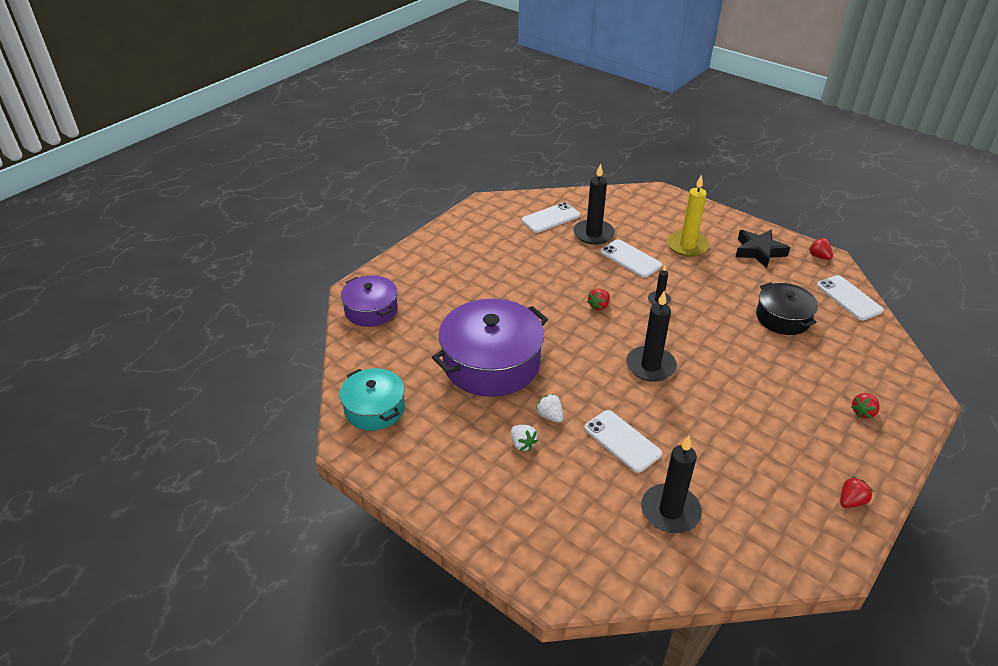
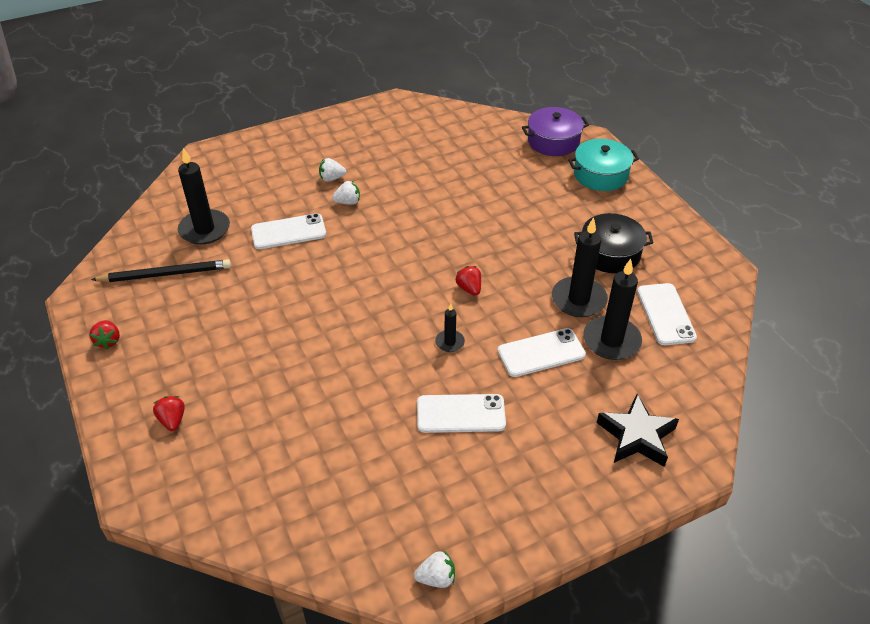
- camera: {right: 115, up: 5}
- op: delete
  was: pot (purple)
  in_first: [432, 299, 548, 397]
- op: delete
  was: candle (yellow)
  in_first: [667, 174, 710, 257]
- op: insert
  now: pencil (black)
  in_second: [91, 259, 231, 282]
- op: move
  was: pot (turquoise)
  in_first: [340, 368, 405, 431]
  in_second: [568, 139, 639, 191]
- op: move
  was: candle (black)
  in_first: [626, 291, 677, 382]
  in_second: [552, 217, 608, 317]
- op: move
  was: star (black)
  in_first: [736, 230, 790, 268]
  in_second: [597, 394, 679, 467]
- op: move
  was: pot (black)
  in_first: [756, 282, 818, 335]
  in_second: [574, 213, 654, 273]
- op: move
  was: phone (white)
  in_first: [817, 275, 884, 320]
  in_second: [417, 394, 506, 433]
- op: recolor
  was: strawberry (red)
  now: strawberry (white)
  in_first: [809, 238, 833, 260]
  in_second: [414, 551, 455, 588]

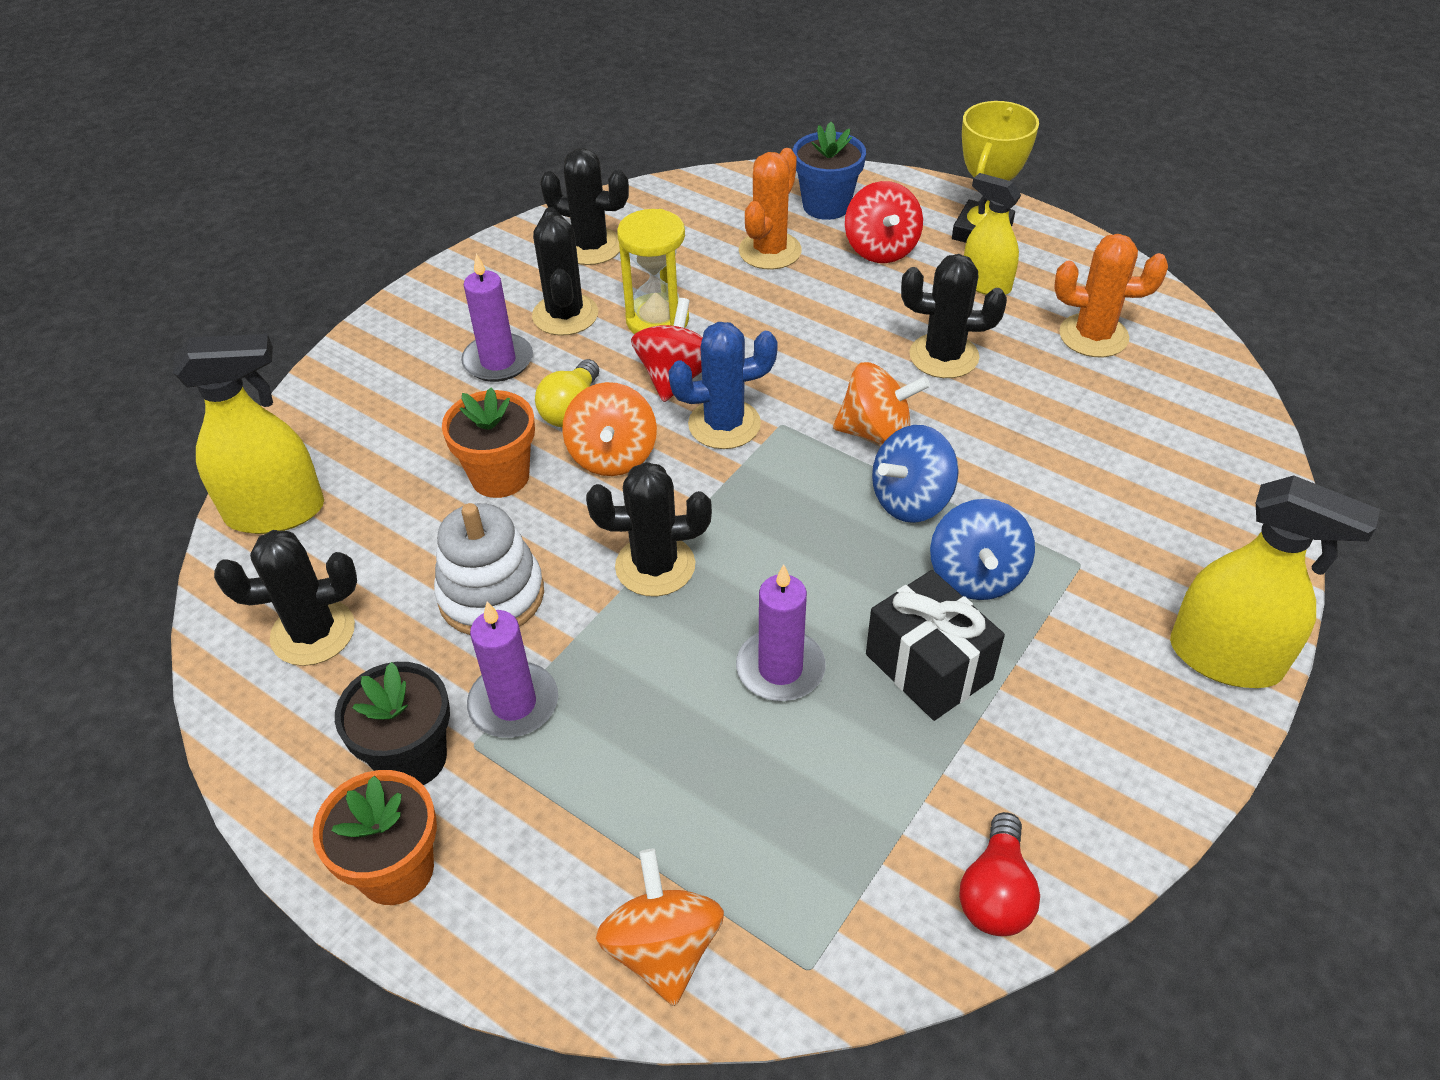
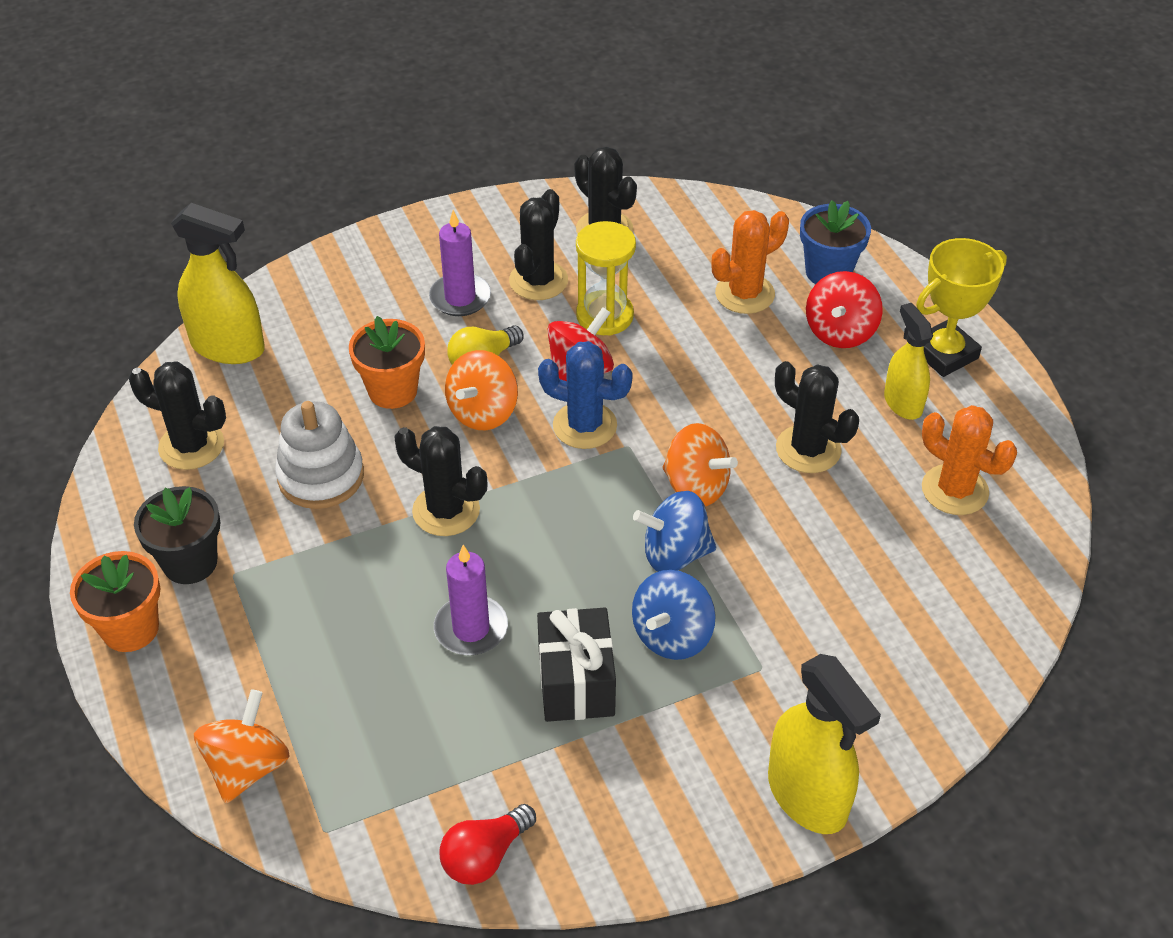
- camera: {right: 30, up: 0}
- op: delete
  was: candle (purple)
  in_first: [467, 601, 558, 738]

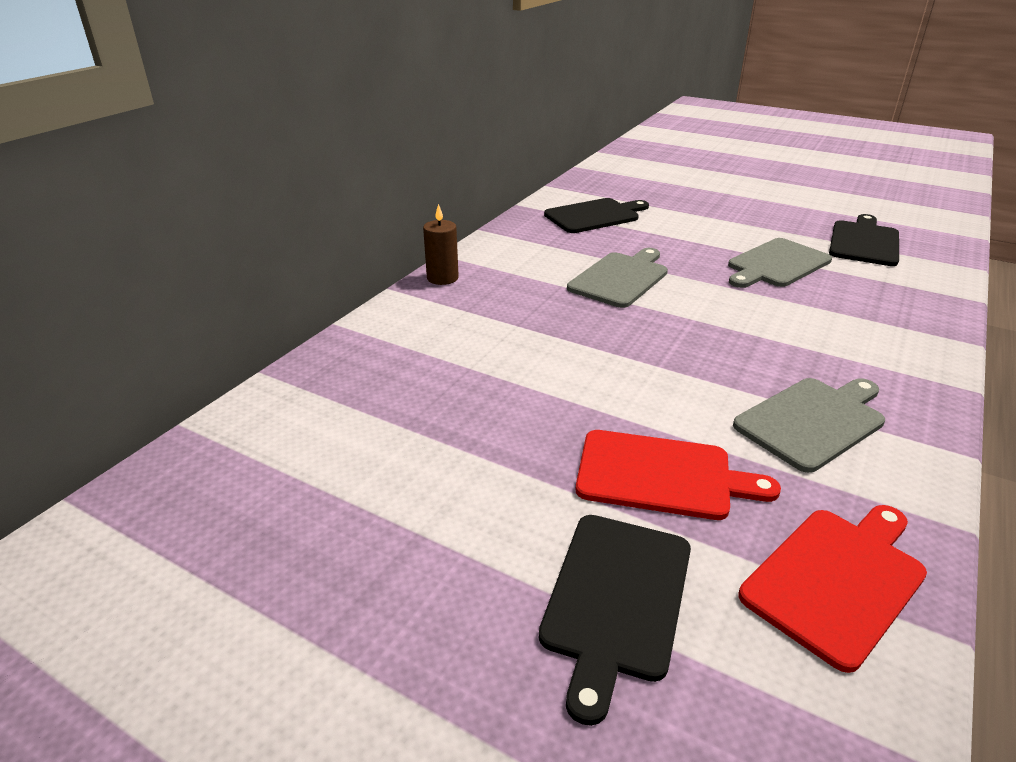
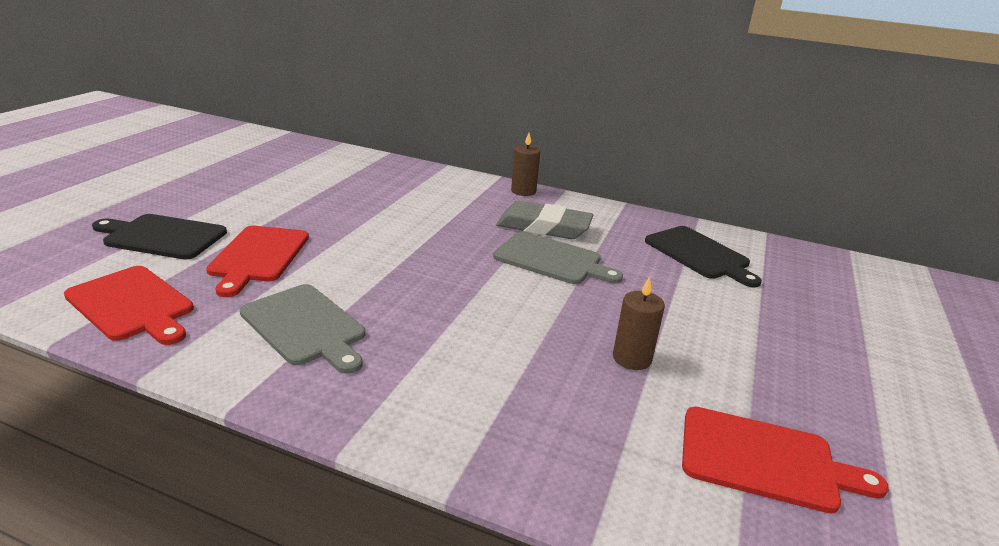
- camera: {right: 80, up: -5}
- op: insert
  now: eraser (grey)
  in_second: [496, 201, 593, 239]
- op: replace
  was: cutting board (grey)
  now: candle (brown)
  in_first: [728, 238, 832, 288]
  in_second: [613, 276, 665, 370]
- op: recolor
  was: cutting board (black)
  now: cutting board (red)
  in_first: [829, 214, 899, 266]
  in_second: [682, 407, 889, 514]

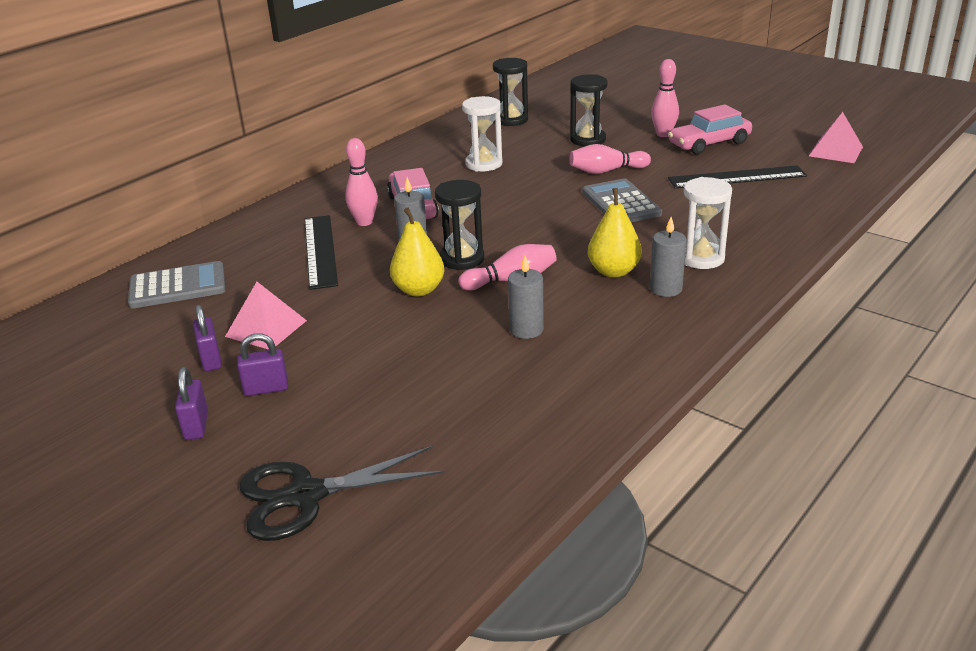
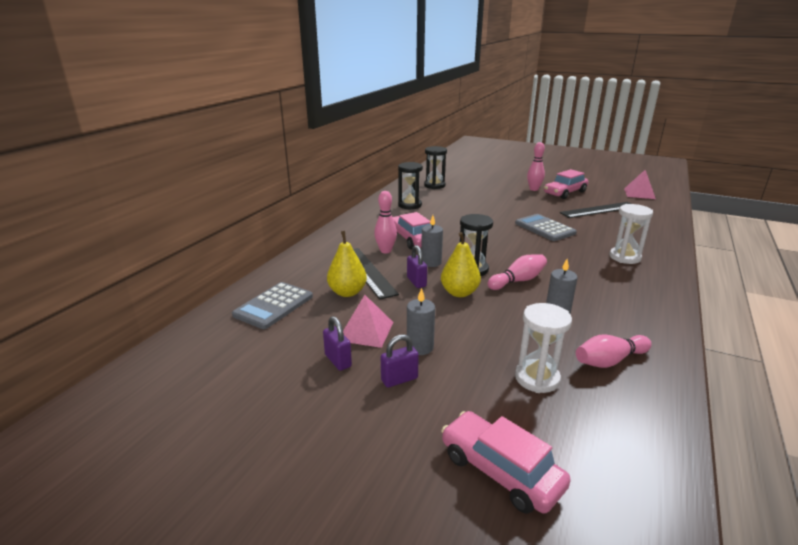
- camera: {right: -15, up: -5}
- op: move
  was: padlock (purple)
  in_first: [175, 367, 208, 440]
  in_second: [407, 245, 427, 288]
- op: move
  was: hourglass (white)
  in_first: [462, 96, 502, 172]
  in_second: [515, 303, 572, 393]
- op: move
  was: bowling pin (pink)
  in_first: [569, 144, 651, 174]
  in_second: [576, 334, 652, 368]
- op: move
  was: hourglass (black)
  in_first: [570, 74, 608, 146]
  in_second: [398, 162, 423, 209]
- op: move
  was: pear (yellow)
  in_first: [588, 188, 642, 277]
  in_second: [327, 231, 367, 297]
- op: move
  was: candle (grey)
  in_first: [650, 217, 687, 297]
  in_second: [407, 288, 435, 355]
- op: replace
  was: scissors (black)
  now: car (pink)
  in_first: [239, 446, 445, 541]
  in_second: [441, 411, 571, 514]
- op: rotate
  was: calculator (grey)
  in_first: [128, 261, 226, 308]
  in_second: [232, 282, 313, 329]
  clockwise: 150

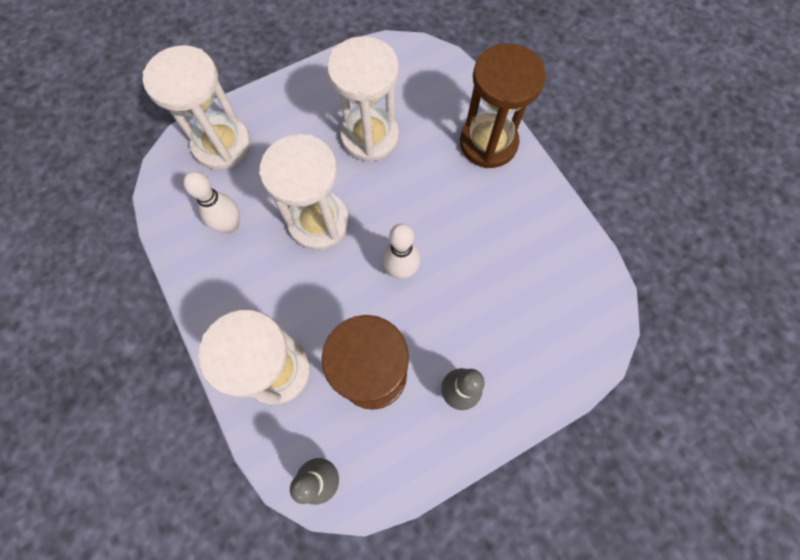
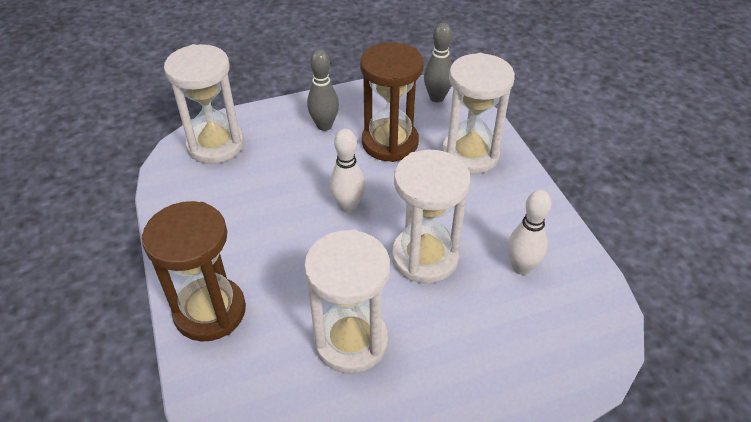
- camera: {right: -170, up: -25}
- op: move
  was: hourglass (white)
  in_first: [143, 45, 251, 170]
  in_second: [164, 44, 244, 164]

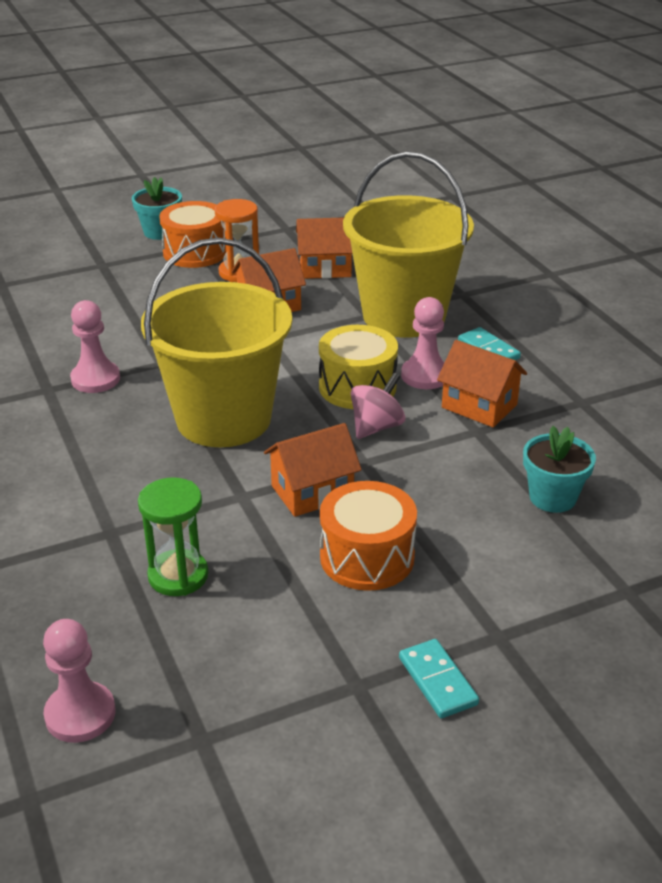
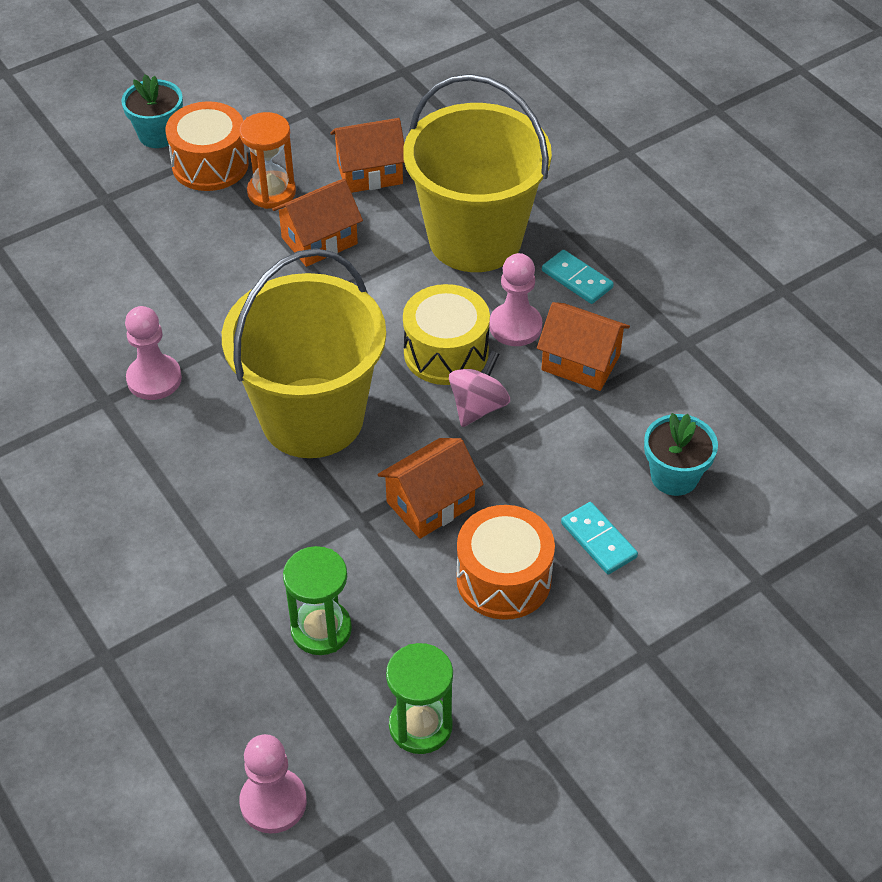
- camera: {right: -10, up: 15}
- op: insert
  now: hourglass (green)
  in_second: [386, 643, 453, 754]
- op: move
  was: domino (turquoise)
  in_first: [399, 639, 479, 718]
  in_second: [561, 502, 638, 574]

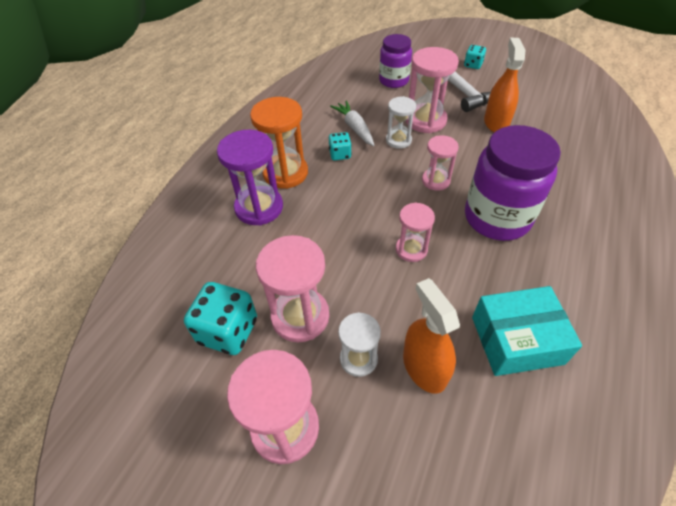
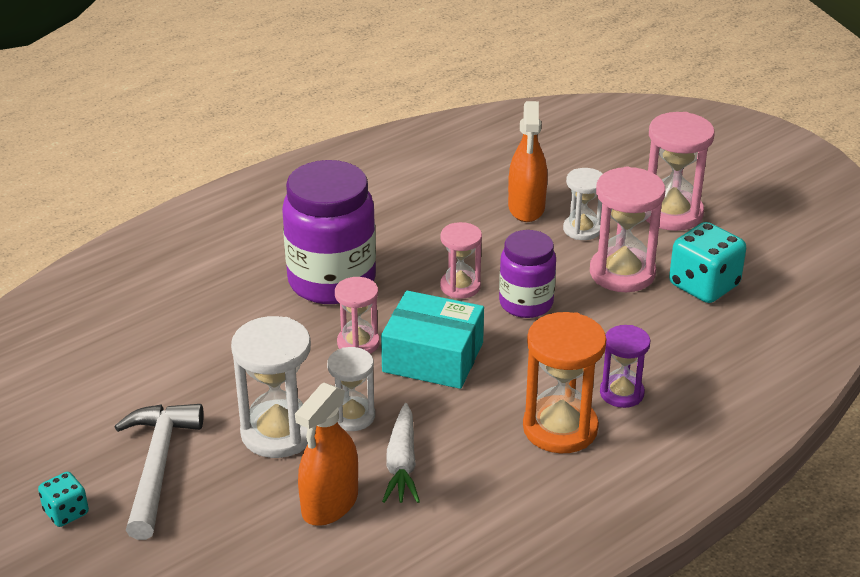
- camera: {right: -155, up: -15}
- op: delete
  was: dice (turquoise)
  in_first: [329, 132, 352, 161]
- op: move
  was: jar (purple)
  in_first: [379, 34, 412, 88]
  in_second: [499, 230, 556, 318]
- op: move
  was: box (turquoise)
  in_first: [472, 286, 582, 376]
  in_second: [381, 291, 484, 389]
- op: move
  was: spray bottle (orange)
  in_first: [484, 38, 526, 132]
  in_second: [295, 382, 358, 526]
- op: recolor
  was: hourglass (pink)
  now: hourglass (white)
  in_first: [406, 47, 459, 133]
  in_second: [231, 316, 311, 458]
- op: resize
  was: hourglass (purple)
  in_first: [217, 130, 283, 225]
  in_second: [600, 325, 650, 408]
  ratio: 0.61

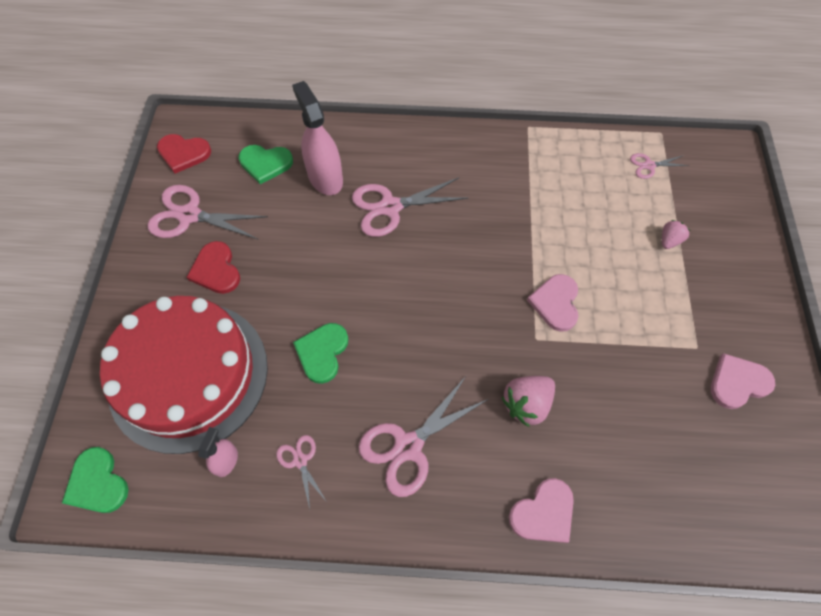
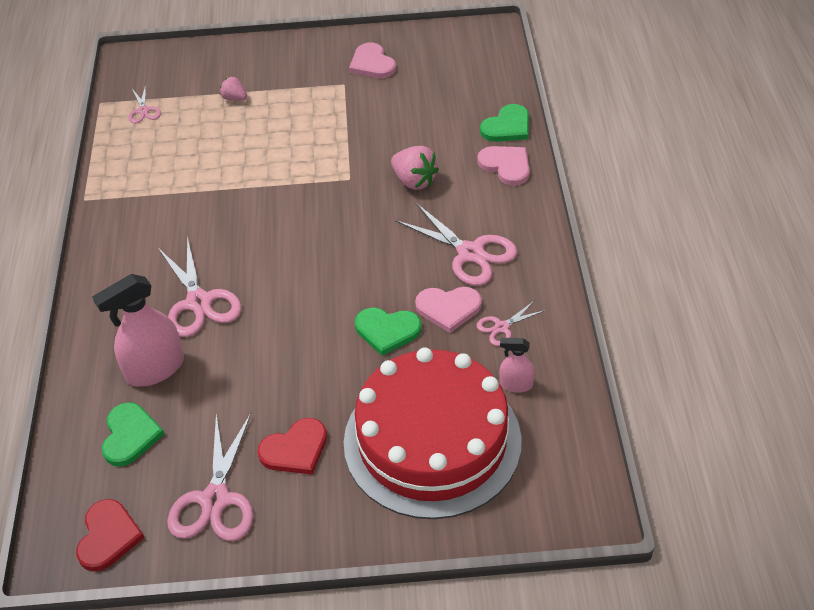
- camera: {right: -95, up: -15}
- op: move
  was: heart (green)
  in_first: [62, 447, 129, 513]
  in_second: [480, 104, 529, 142]
- op: move
  was: heart (pink)
  in_first: [527, 274, 578, 332]
  in_second: [415, 287, 482, 333]

